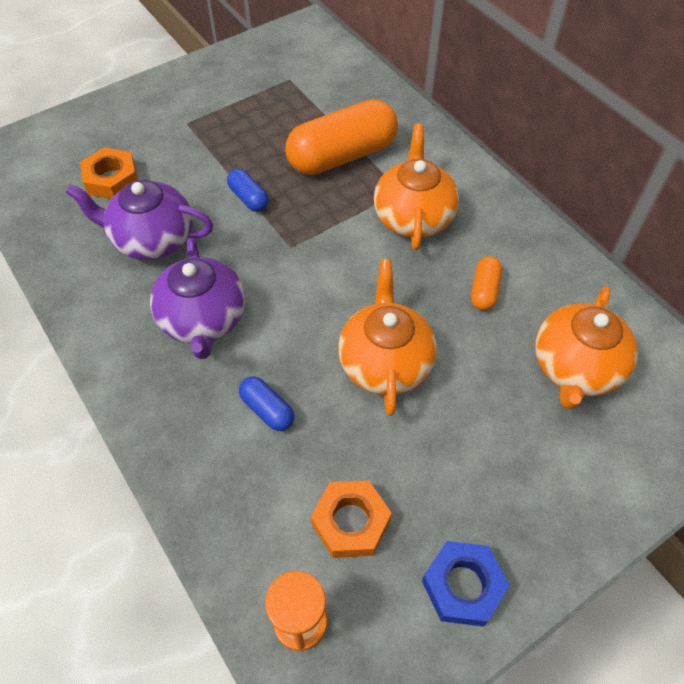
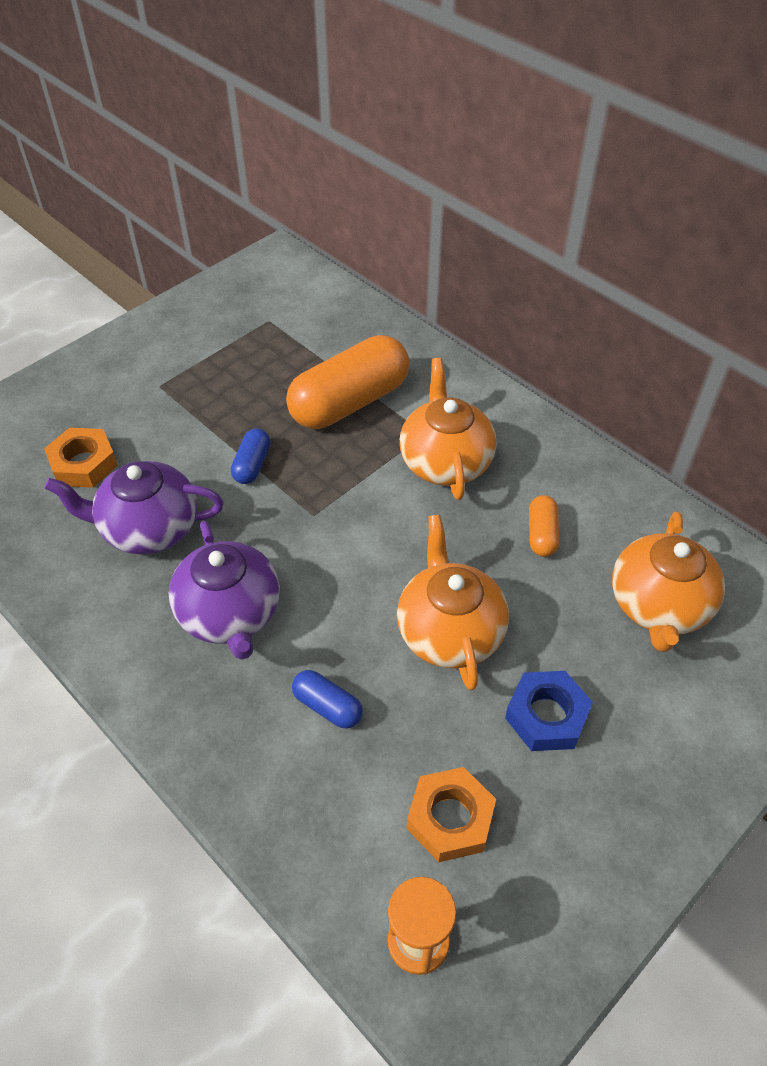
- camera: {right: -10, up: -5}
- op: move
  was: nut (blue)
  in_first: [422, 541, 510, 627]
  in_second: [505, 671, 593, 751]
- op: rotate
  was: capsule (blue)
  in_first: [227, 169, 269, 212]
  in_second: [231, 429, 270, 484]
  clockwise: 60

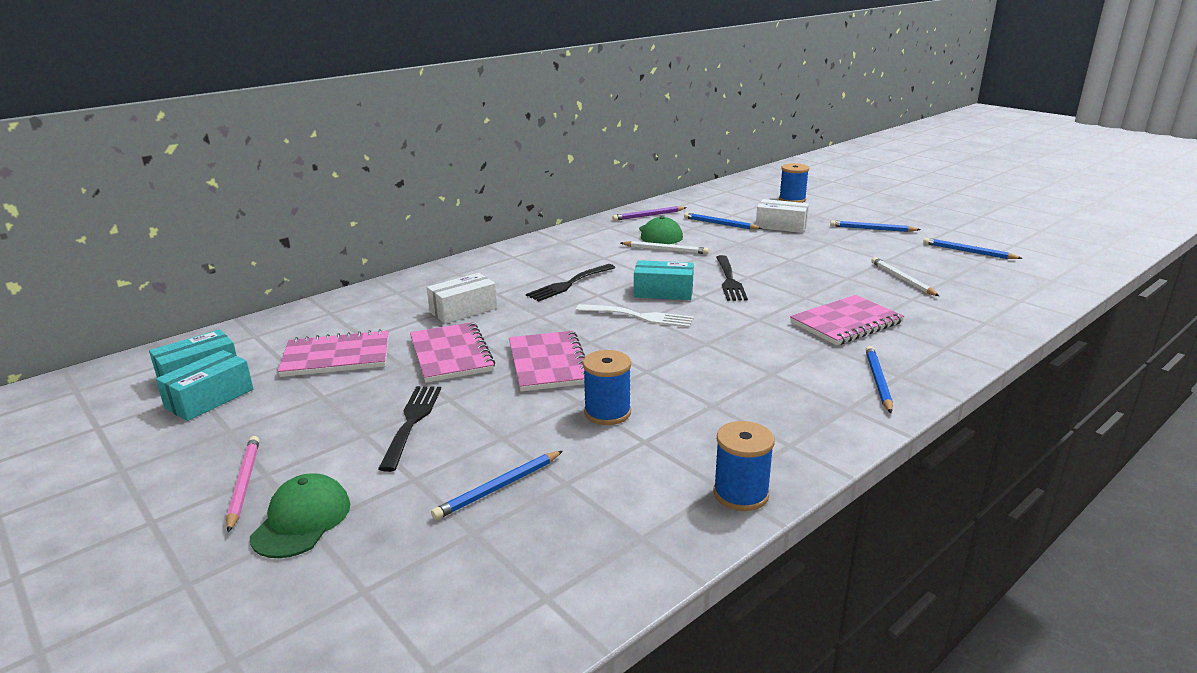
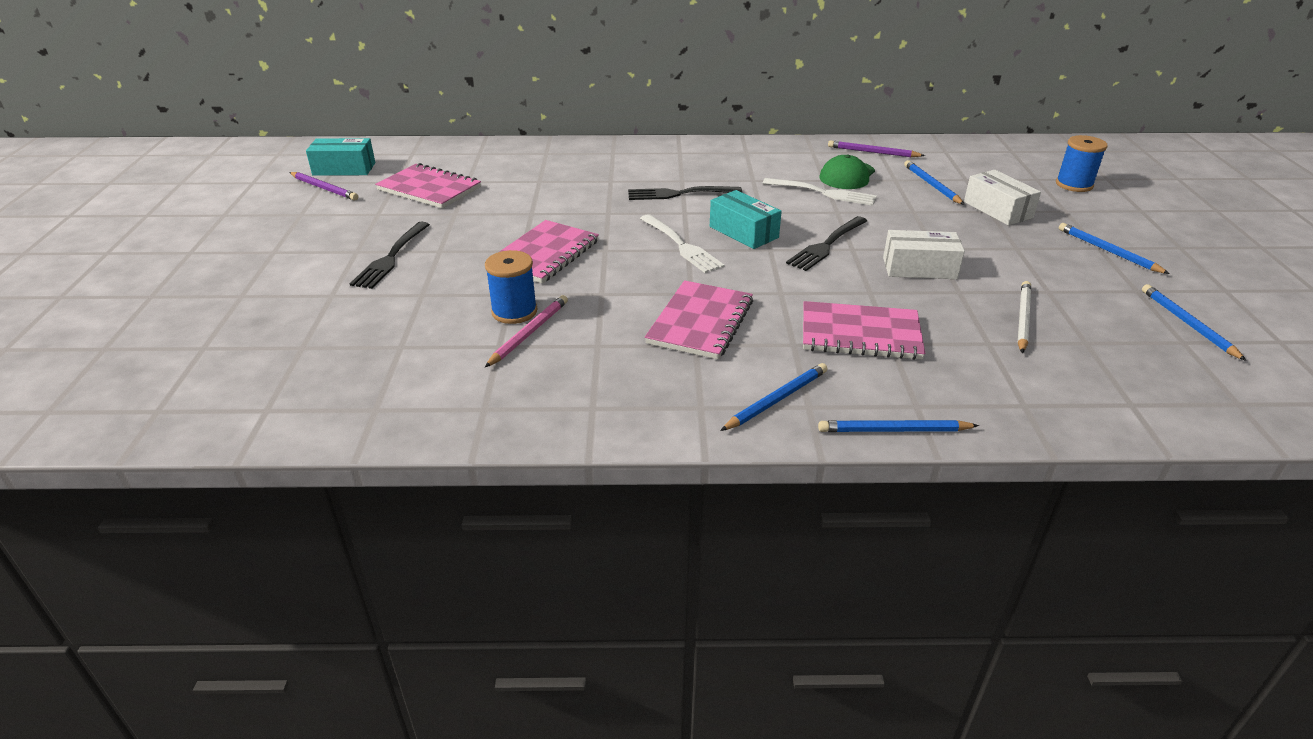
- camera: {right: 40, up: 10}
- op: delete
  was: cap (green)
  in_first: [250, 473, 350, 558]
- op: delete
  was: spool (blue)
  in_first: [713, 421, 775, 511]
- op: move
  was: pencil (pink)
  in_first: [226, 436, 260, 533]
  in_second: [485, 295, 568, 367]
- op: move
  was: notebook (pink)
  in_first: [410, 322, 495, 383]
  in_second: [645, 280, 753, 359]
- op: move
  was: box (white)
  in_first: [427, 273, 497, 324]
  in_second: [883, 230, 965, 279]
- op: move
  was: pencil (blue)
  in_first: [431, 451, 563, 520]
  in_second: [818, 420, 979, 432]
- op: replace
  was: box (turquoise)
  now: pencil (purple)
  in_first: [156, 350, 253, 421]
  in_second: [289, 172, 358, 201]
- op: replace
  was: pencil (white)
  now: fork (white)
  in_first: [621, 241, 709, 254]
  in_second: [762, 178, 877, 206]
- op: rotate
  was: fork (black)
  in_first: [378, 386, 441, 472]
  in_second: [350, 222, 430, 289]
  clockwise: 150

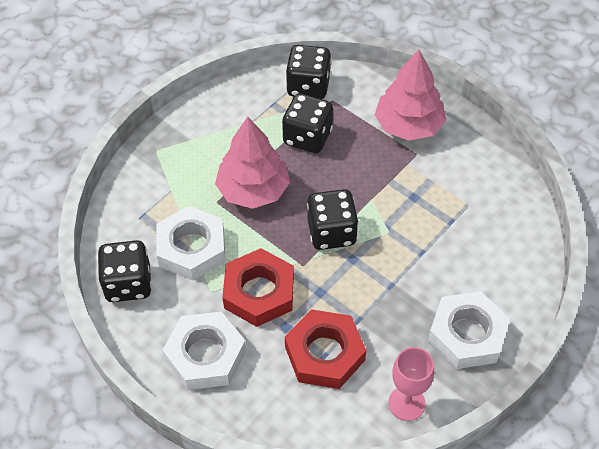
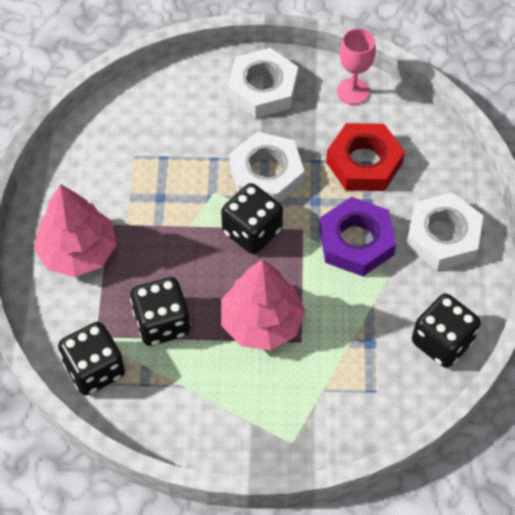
- camera: {right: -130, up: 5}
- op: move
  was: nut (white)
  in_first: [157, 206, 226, 280]
  in_second: [229, 132, 305, 203]
- op: recolor
  was: nut (red)
  now: nut (purple)
  in_first: [222, 248, 294, 327]
  in_second: [319, 197, 396, 276]

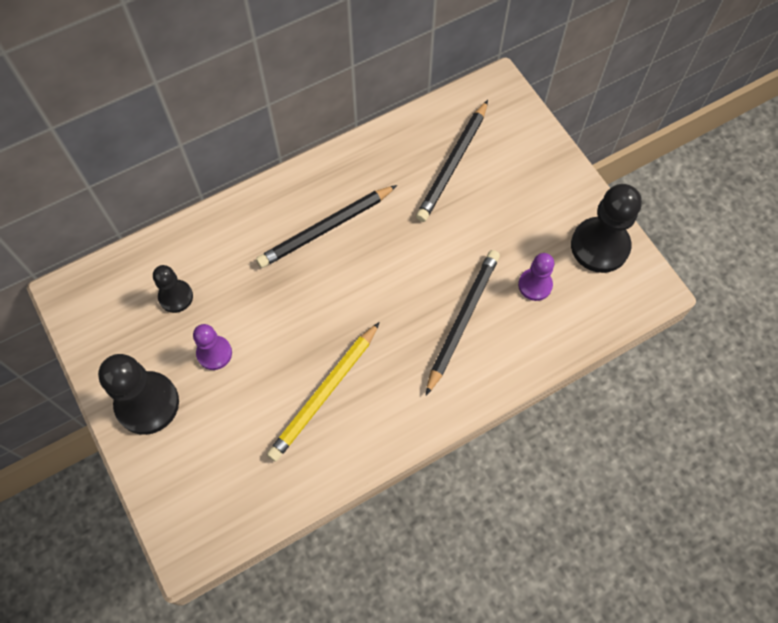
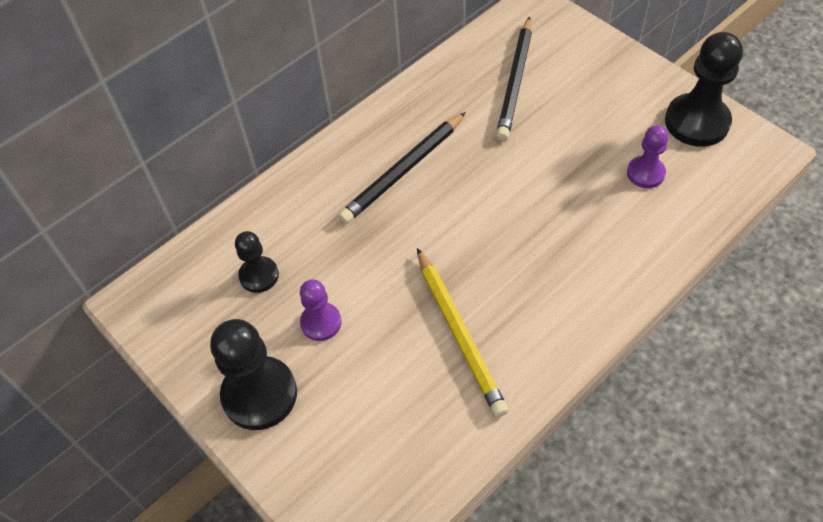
- camera: {right: -10, up: -10}
- op: delete
  was: pencil (black)
  in_first: [426, 250, 500, 395]
- op: rotate
  was: pencil (yellow)
  in_first: [267, 322, 380, 462]
  in_second: [417, 248, 508, 417]
  clockwise: -45

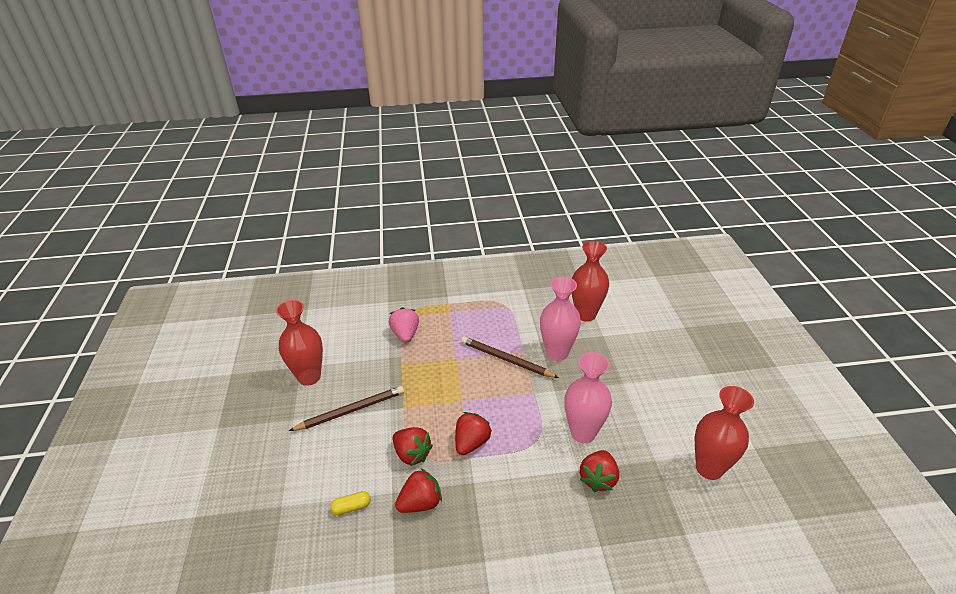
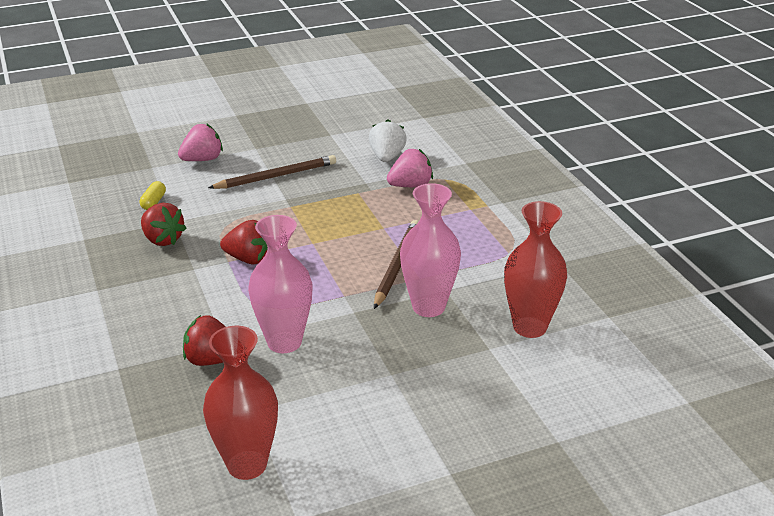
- camera: {right: 75, up: -5}
- op: delete
  was: vase (red)
  in_first: [276, 300, 323, 386]
- op: delete
  was: strawberry (red)
  in_first: [392, 427, 433, 466]
- op: insert
  now: strawberry (pink)
  in_second: [178, 123, 223, 161]
- op: insert
  now: strawberry (white)
  in_second: [369, 119, 407, 162]
- op: rotate
  was: pencil (brown)
  in_first: [289, 386, 404, 431]
  in_second: [208, 155, 336, 189]
  clockwise: -75
- op: rotate
  was: capsule (yellow)
  in_first: [330, 491, 371, 515]
  in_second: [140, 181, 166, 210]
  clockwise: 45

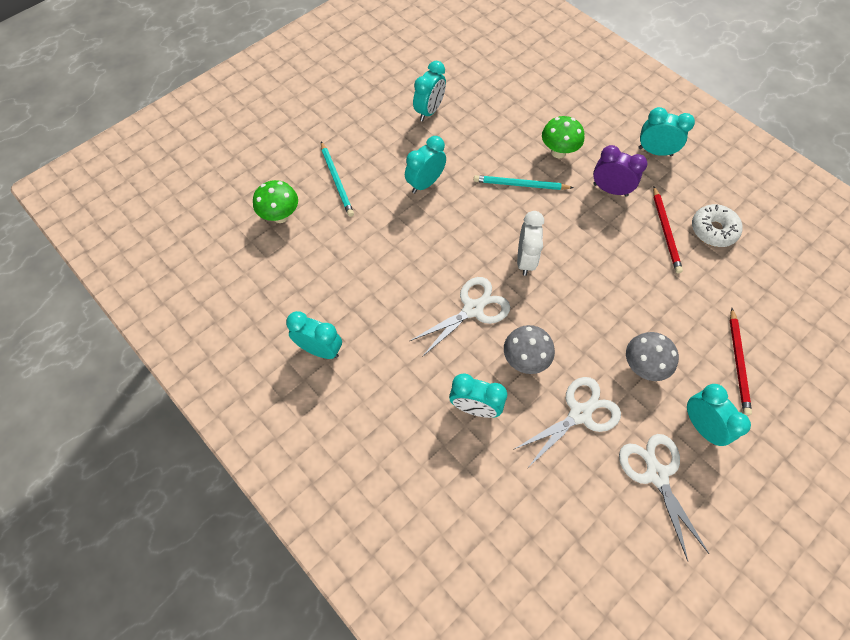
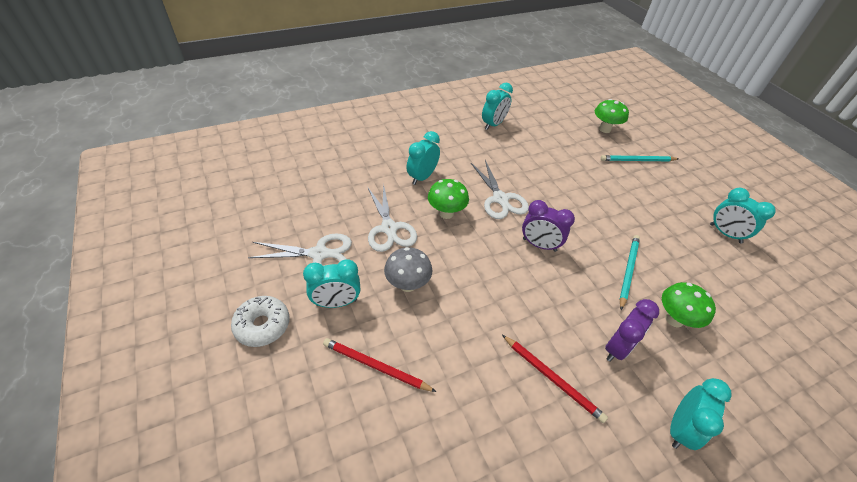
- camera: {right: 105, up: -15}
- op: delete
  was: clock (turquoise)
  in_first: [405, 136, 446, 194]
- op: move
  was: donut (white)
  in_first: [692, 204, 743, 247]
  in_second: [231, 296, 290, 347]
- op: recolor
  was: mushroom (grey)
  now: mushroom (green)
  in_first: [504, 325, 555, 374]
  in_second: [428, 179, 469, 219]
- op: recolor
  was: clock (white)
  now: clock (purple)
  in_first: [517, 211, 544, 276]
  in_second: [522, 200, 575, 252]
- op: rotate
  was: pencil (red)
  in_first: [653, 186, 683, 274]
  in_second: [502, 335, 608, 423]
  clockwise: -150

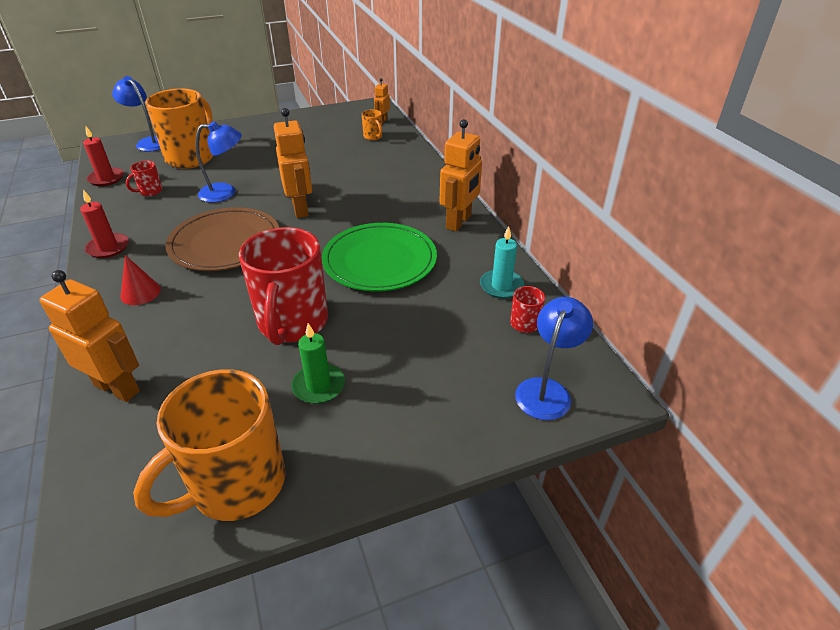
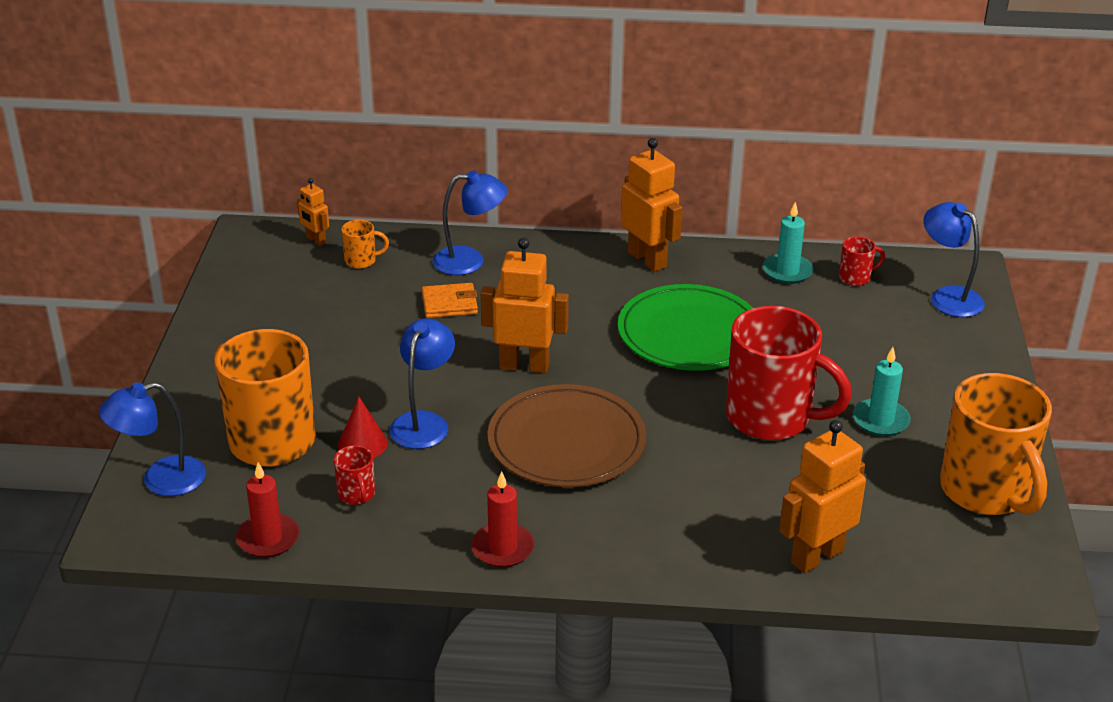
- camera: {right: -65, up: -5}
- op: insert
  now: wallet (orange)
  in_second: [422, 283, 478, 318]
- op: insert
  now: lamp (blue)
  in_second: [432, 170, 507, 275]
- op: move
  was: cone (red)
  in_first: [121, 255, 161, 305]
  in_second: [338, 397, 388, 458]
- op: recolor
  was: candle (green)
  now: candle (turquoise)
  in_first: [291, 323, 345, 404]
  in_second: [853, 347, 911, 436]

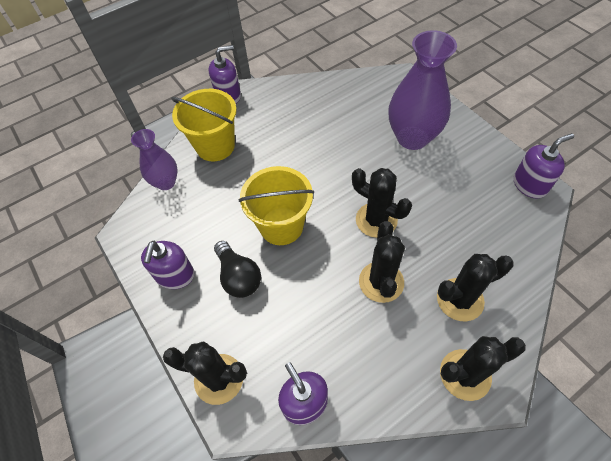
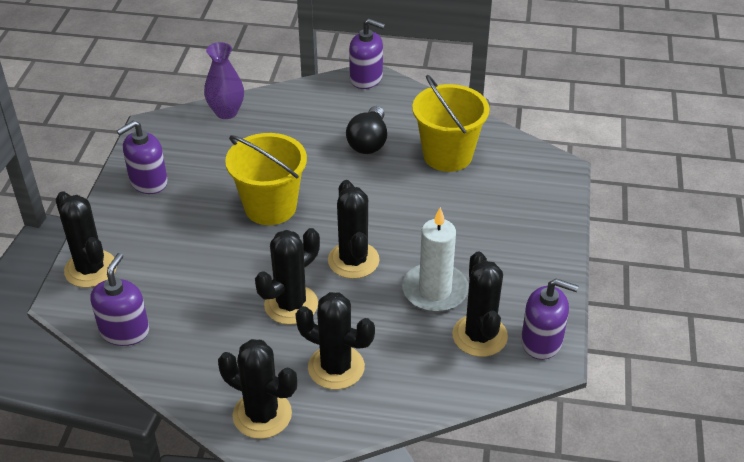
- camera: {right: 40, up: -15}
- op: delete
  was: vase (purple)
  in_first: [389, 30, 457, 150]
- op: insert
  now: candle (white)
  in_second: [402, 207, 469, 312]
- op: insert
  now: cactus (black)
  in_second: [452, 251, 508, 357]
- op: move
  was: bucket (yellow)
  in_first: [171, 89, 237, 161]
  in_second: [412, 75, 489, 172]
- op: move
  was: light bulb (black)
  in_first: [214, 241, 261, 298]
  in_second: [346, 106, 387, 154]

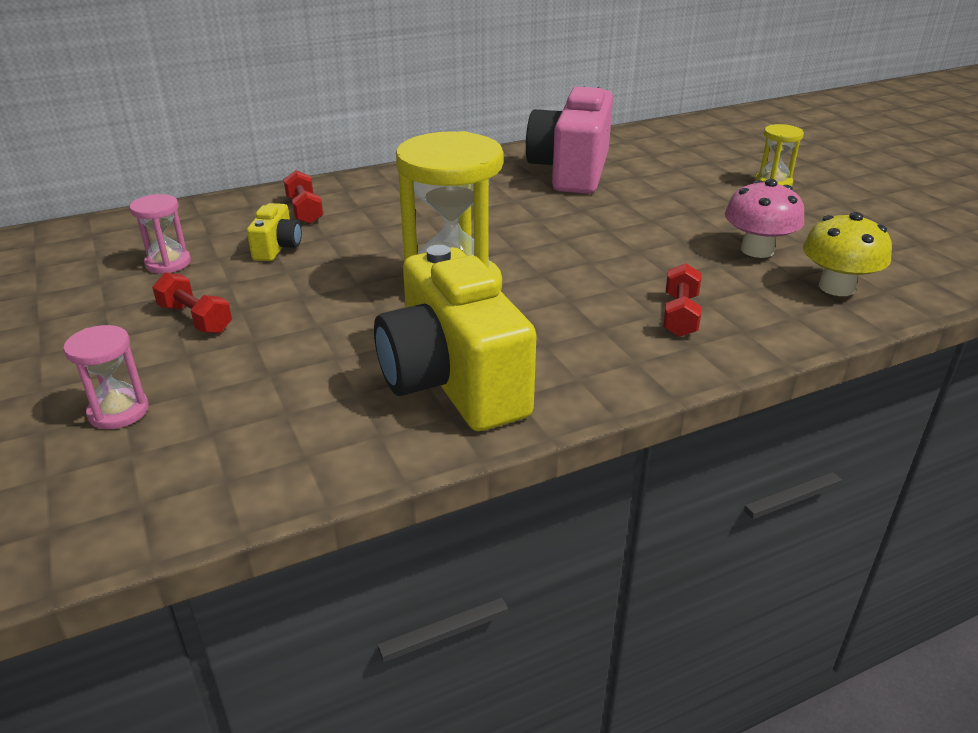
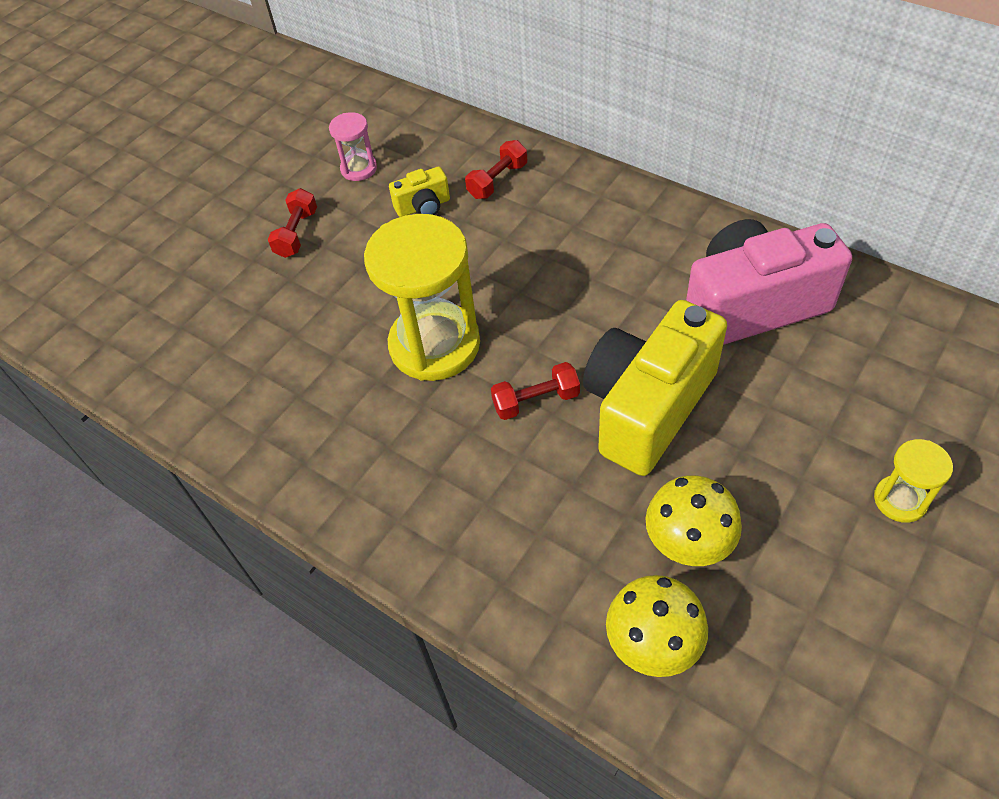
- camera: {right: 65, up: 20}
- op: delete
  was: hourglass (pink)
  in_first: [63, 325, 149, 429]
- op: move
  was: camera (yellow)
  in_first: [374, 245, 537, 431]
  in_second: [583, 300, 727, 476]
- op: move
  was: dumbbell (red)
  in_first: [663, 263, 701, 337]
  in_second: [491, 362, 580, 420]
- op: recolor
  was: mushroom (pink)
  now: mushroom (yellow)
  in_first: [725, 179, 804, 258]
  in_second: [646, 475, 742, 566]

